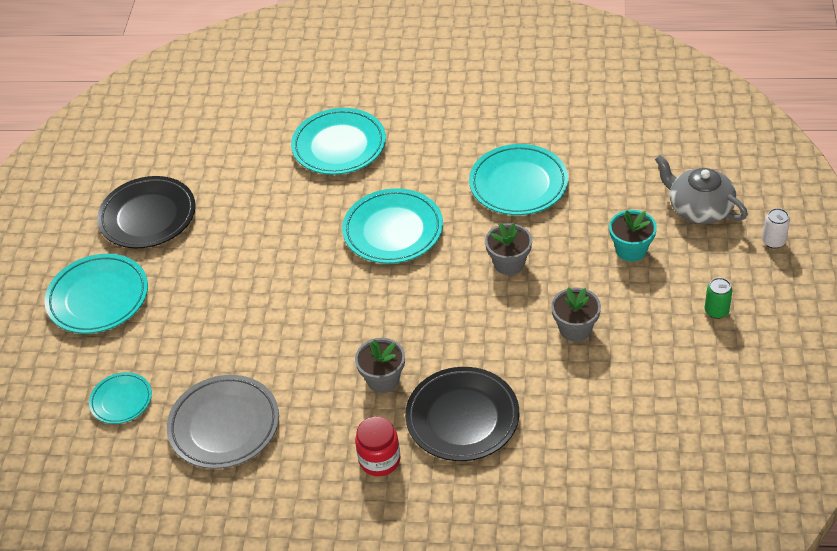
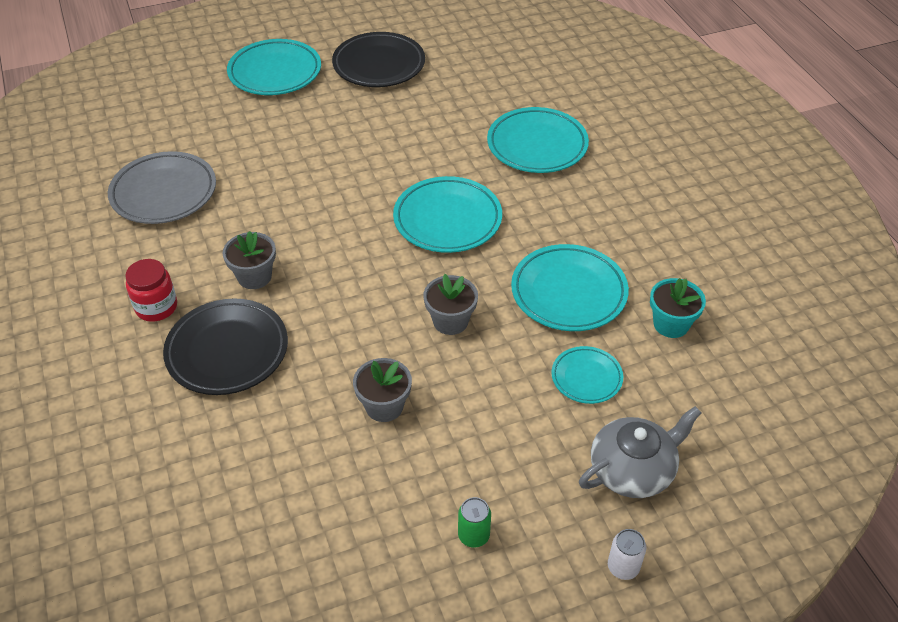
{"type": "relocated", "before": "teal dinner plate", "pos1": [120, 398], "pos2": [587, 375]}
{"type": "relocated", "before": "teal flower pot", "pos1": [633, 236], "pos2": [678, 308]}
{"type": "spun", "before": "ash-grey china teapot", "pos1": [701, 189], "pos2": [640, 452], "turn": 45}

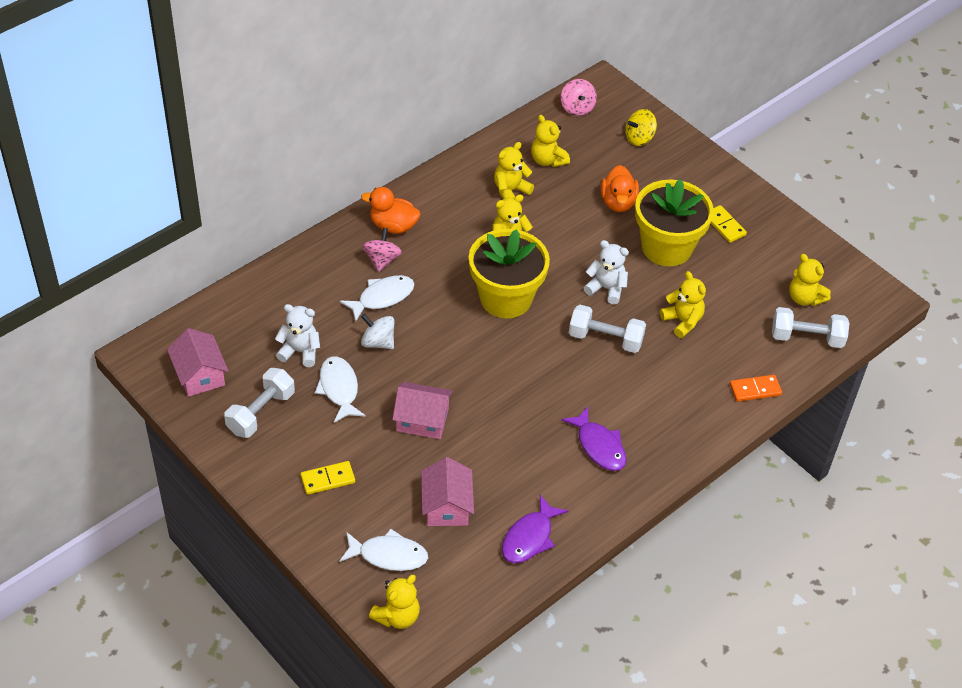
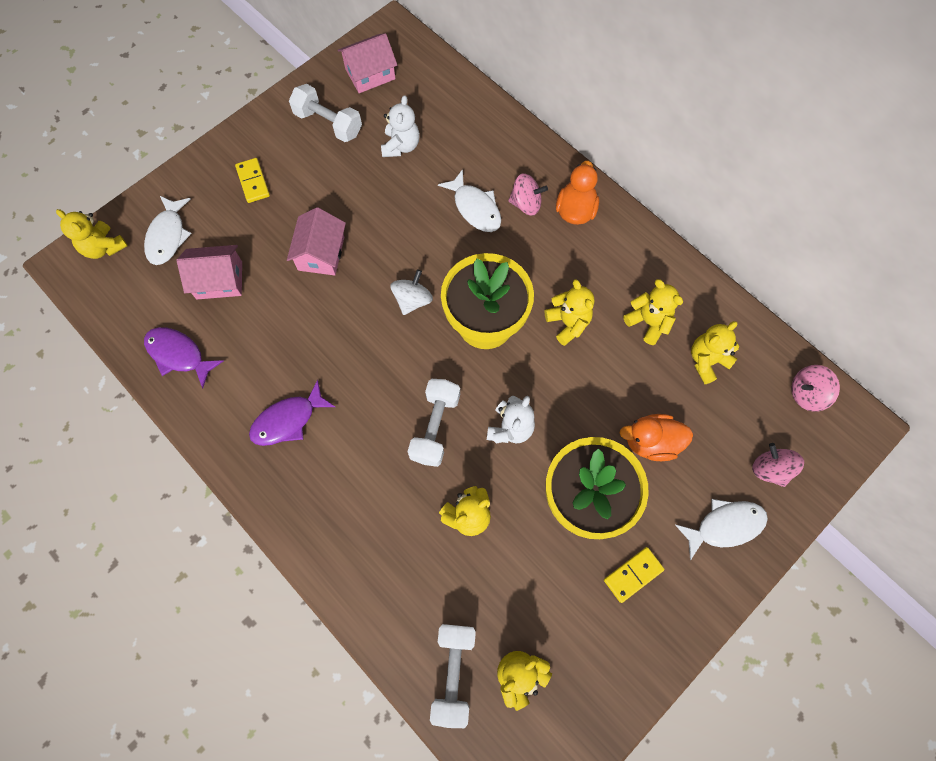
{"type": "relocated", "before": "white fish", "pos1": [340, 389], "pos2": [721, 529]}
{"type": "relocated", "before": "white spinning top", "pos1": [377, 331], "pos2": [411, 292]}
{"type": "colour", "before": "yellow spinning top", "after": "pink spinning top", "pos1": [641, 127], "pos2": [778, 465]}
{"type": "missing", "before": "orange domino", "pos1": [756, 388]}

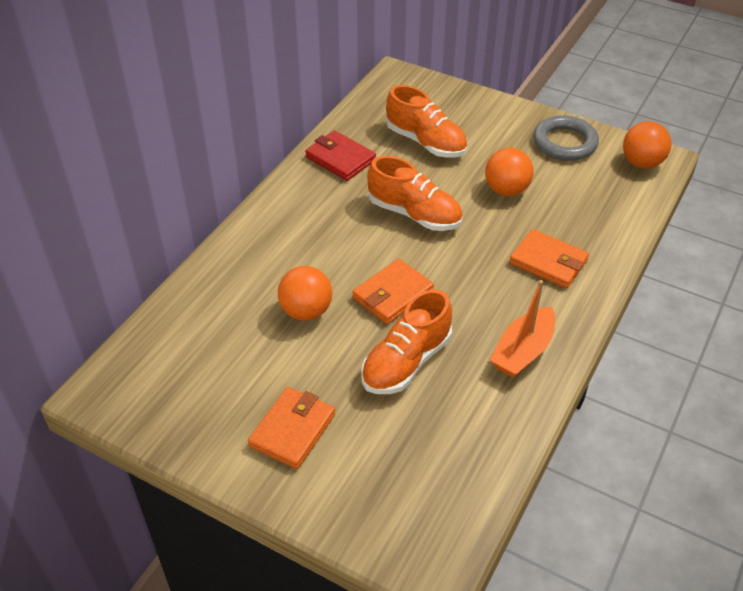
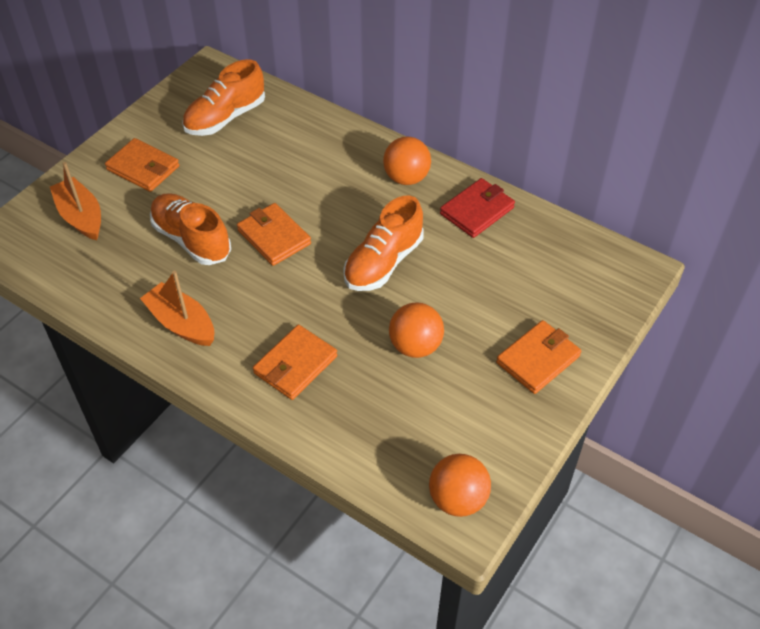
{"type": "relocated", "before": "orange sphere", "pos1": [305, 293], "pos2": [407, 161]}
{"type": "relocated", "before": "orange sneaker", "pos1": [426, 121], "pos2": [223, 97]}
{"type": "missing", "before": "ash-grey hoop", "pos1": [566, 138]}
{"type": "appeared", "after": "orange toy boat", "pos2": [75, 201]}
{"type": "appeared", "after": "orange wallet", "pos2": [538, 357]}

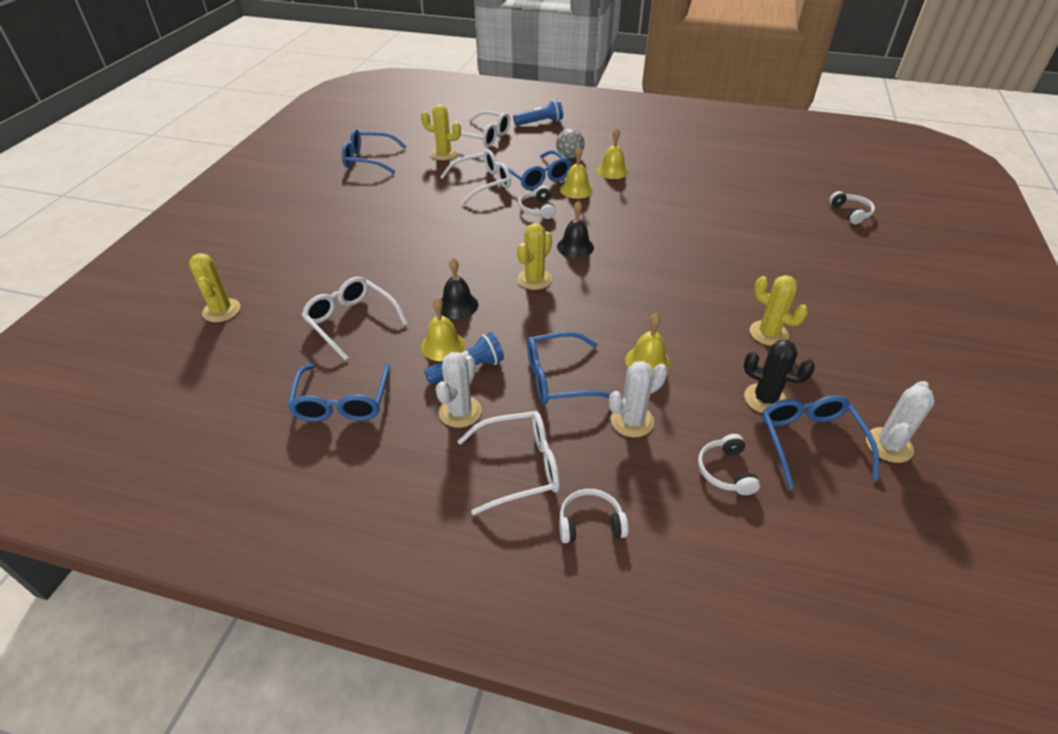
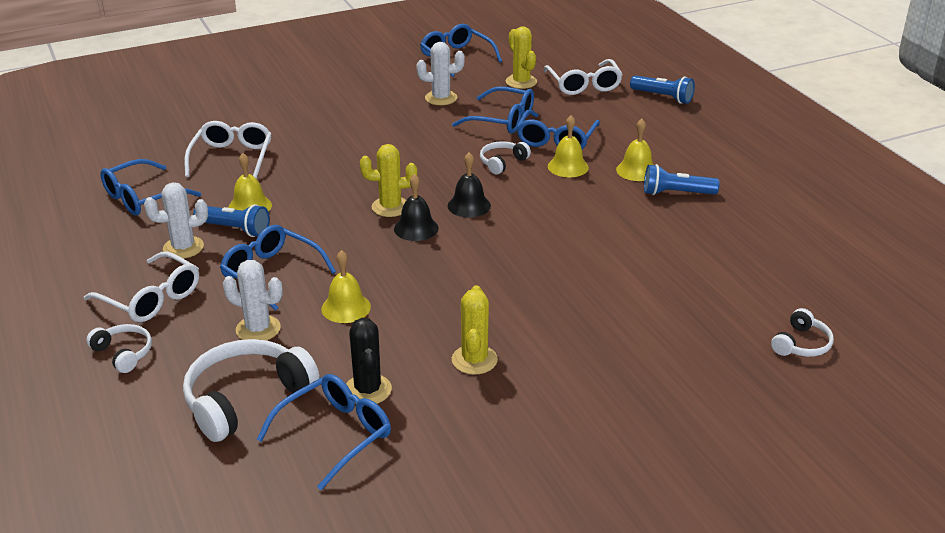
{"type": "missing", "before": "yellow cactus", "pos1": [214, 288]}
{"type": "colour", "before": "white eyeglasses", "after": "royal blue eyeglasses", "pos1": [475, 177], "pos2": [493, 110]}
{"type": "relocated", "before": "black hand bell", "pos1": [459, 288], "pos2": [416, 207]}
{"type": "missing", "before": "ash-grey sphere", "pos1": [570, 143]}
{"type": "size", "before": "white headphones", "pos1": [729, 464], "pos2": [251, 390], "scale": 1.93}
{"type": "relocated", "before": "white cactus", "pos1": [900, 422], "pos2": [440, 73]}
{"type": "appeared", "after": "royal blue torch", "pos2": [682, 179]}

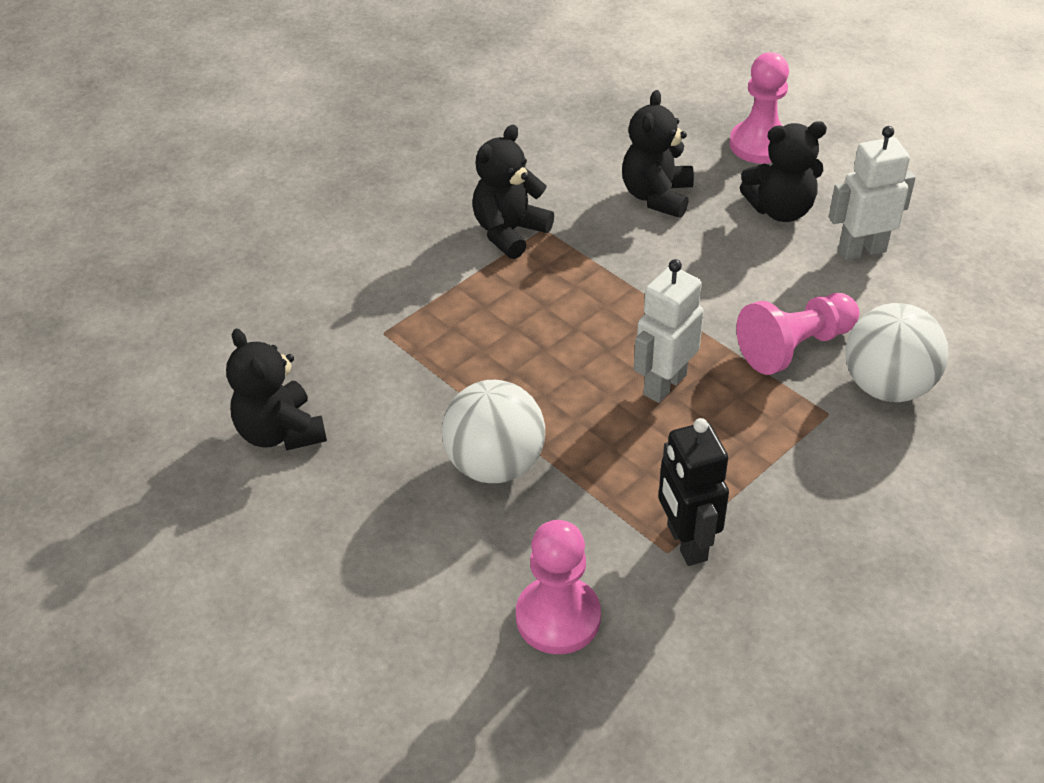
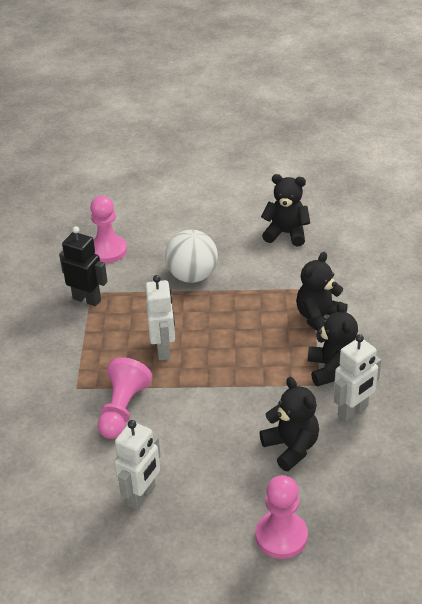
{"type": "relocated", "before": "black teddy", "pos1": [783, 171], "pos2": [322, 291]}
{"type": "missing", "before": "white sphere", "pos1": [897, 352]}
{"type": "appeared", "after": "white robot figure", "pos2": [357, 377]}

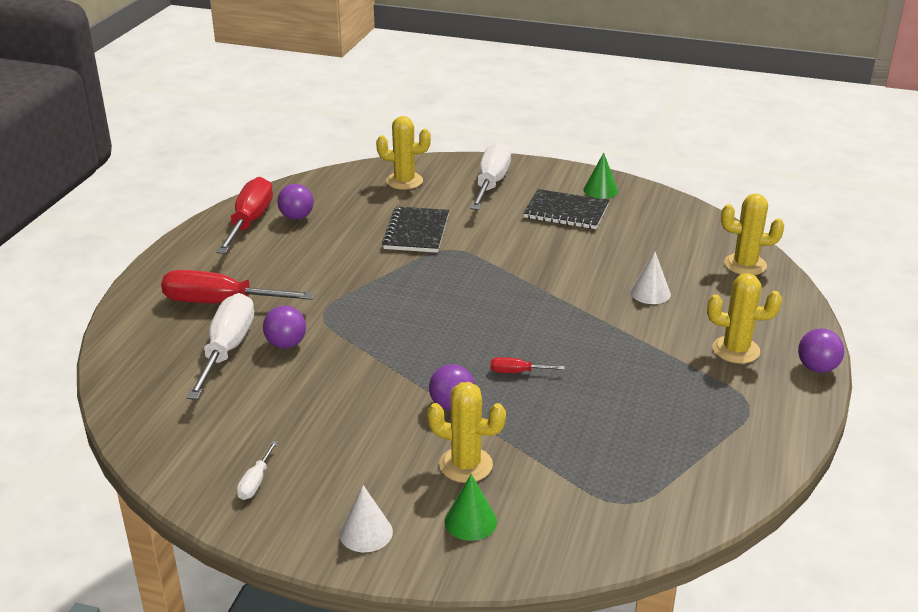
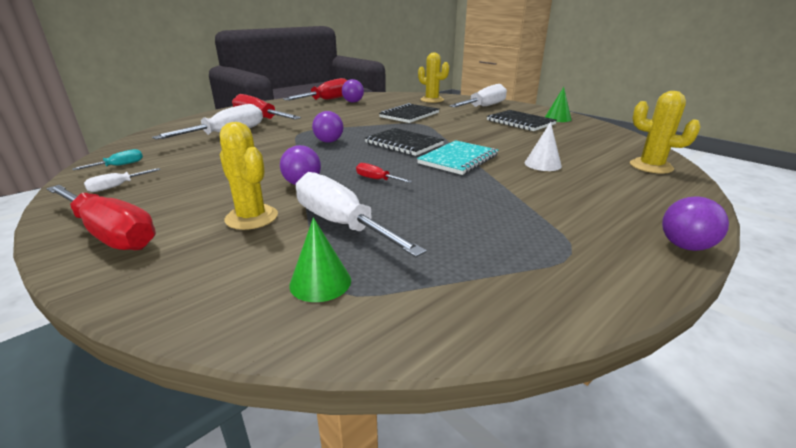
{"type": "relocated", "before": "purple sphere", "pos1": [284, 327], "pos2": [327, 127]}
{"type": "exchanged", "before": "white cone", "after": "crimson flat screwdriver", "pos1": [366, 518], "pos2": [101, 217]}
{"type": "relocated", "before": "leaf-green cone", "pos1": [470, 507], "pos2": [320, 260]}
{"type": "missing", "before": "yellow cactus", "pos1": [744, 318]}
{"type": "appeared", "after": "teal flat screwdriver", "pos2": [107, 159]}
{"type": "appeared", "after": "white flat screwdriver", "pos2": [361, 214]}
{"type": "appeared", "after": "black exercise book", "pos2": [404, 142]}
{"type": "appeared", "after": "teal exercise book", "pos2": [457, 157]}

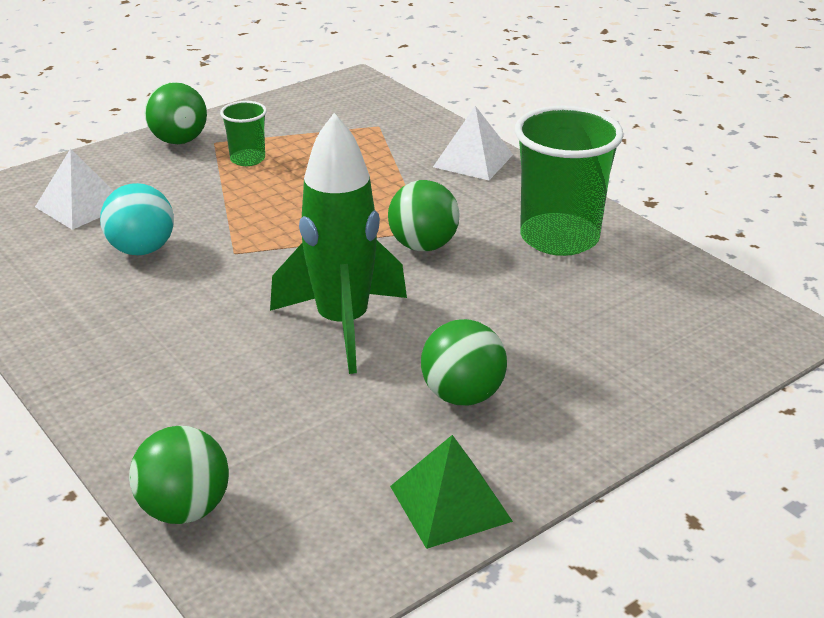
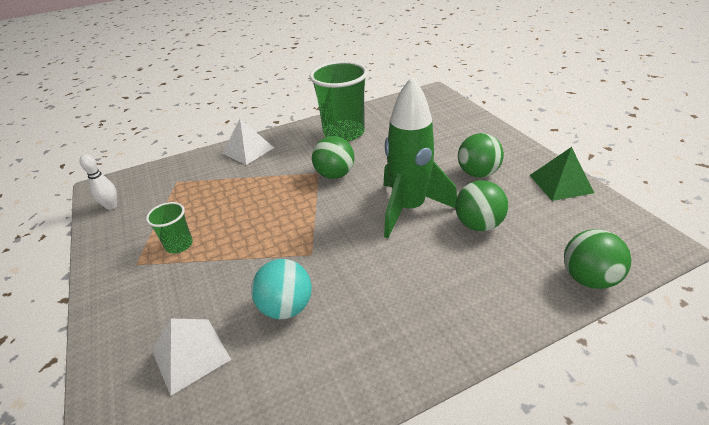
{"type": "relocated", "before": "leaf-green sphere", "pos1": [175, 113], "pos2": [481, 205]}
{"type": "appeared", "after": "white tenpin", "pos2": [98, 182]}

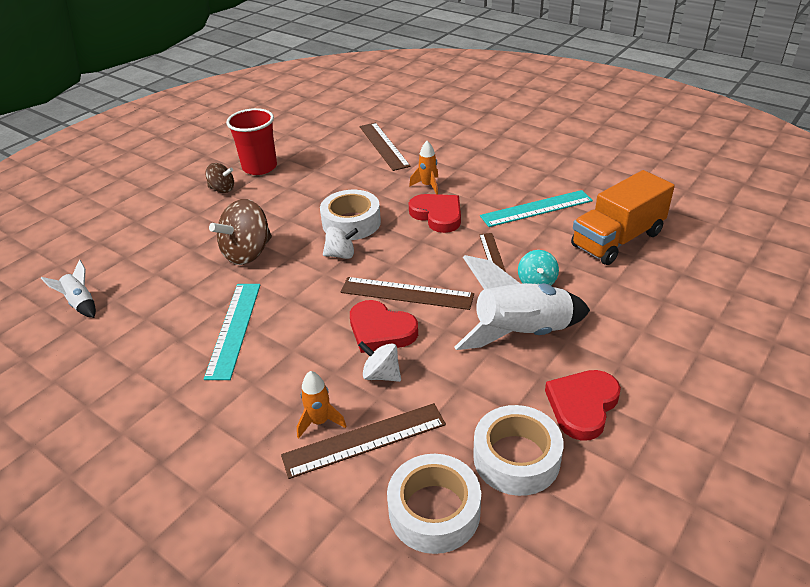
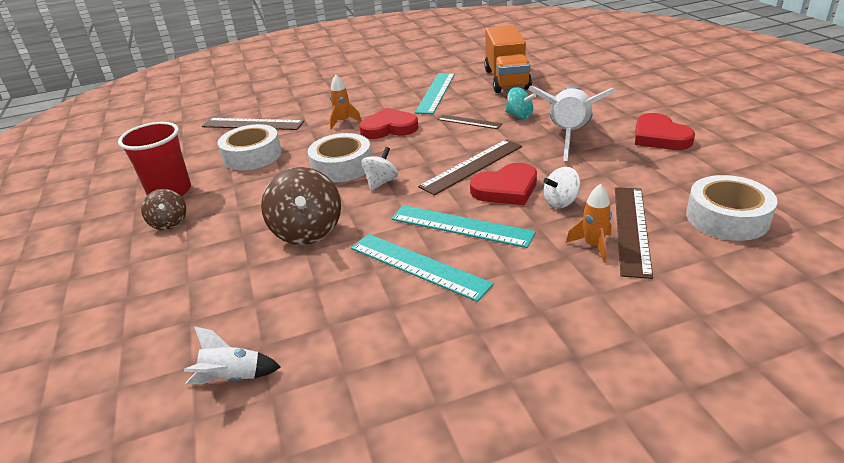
{"type": "spun", "before": "russet spinning top", "pos1": [219, 178], "pos2": [163, 209], "turn": 105}
{"type": "relocated", "before": "white roll of tape", "pos1": [518, 450], "pos2": [250, 147]}
{"type": "appeared", "after": "teal straightedge", "pos2": [463, 226]}

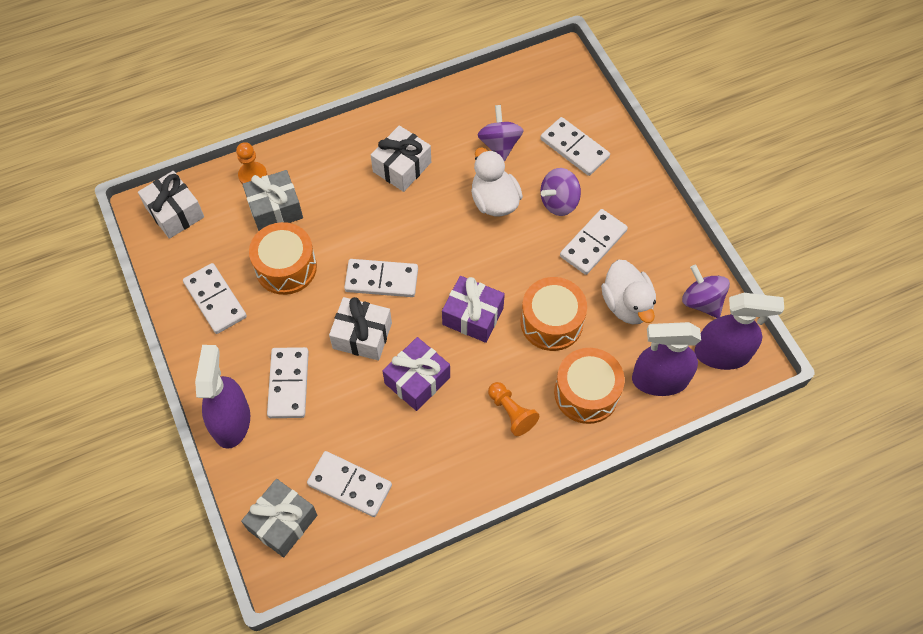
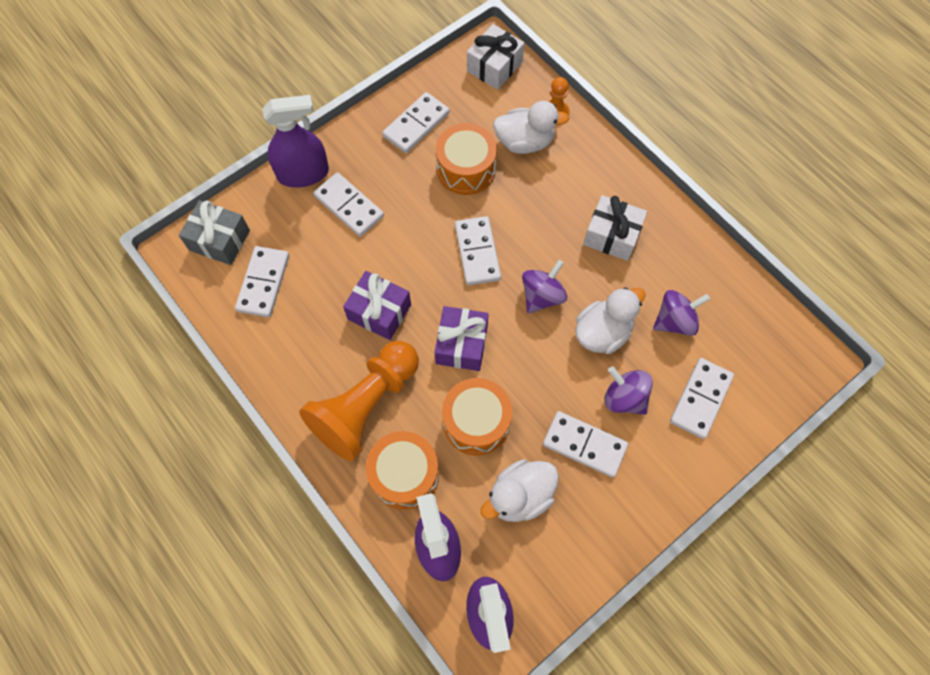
{"type": "exchanged", "before": "ash-grey present", "after": "white toy duck", "pos1": [272, 200], "pos2": [531, 127]}
{"type": "spun", "before": "white domino", "pos1": [288, 382], "pos2": [348, 204], "turn": 60}
{"type": "missing", "before": "white present", "pos1": [360, 328]}
{"type": "size", "before": "orange game pawn", "pos1": [513, 409], "pos2": [359, 401], "scale": 2.14}
{"type": "relocated", "before": "purple spinning top", "pos1": [706, 291], "pos2": [544, 286]}

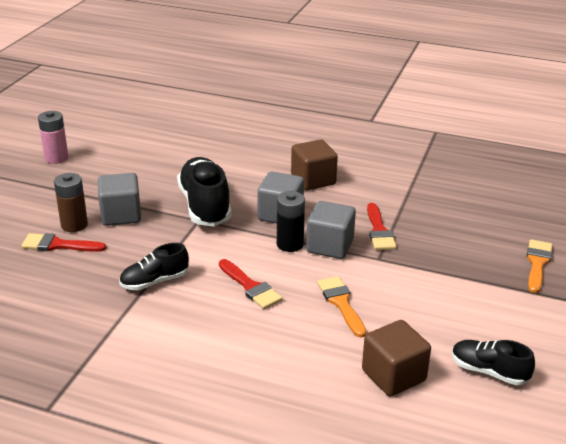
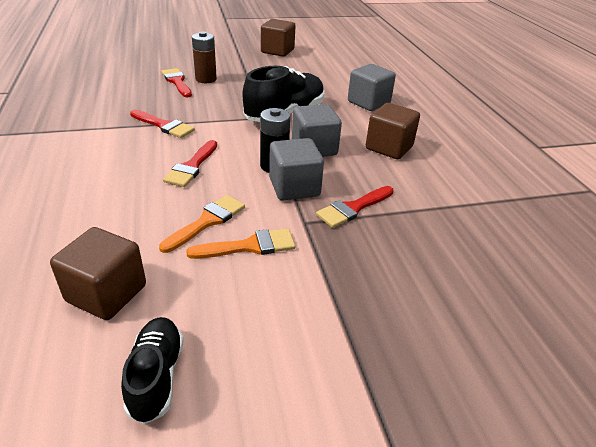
{"type": "exchanged", "before": "pink AA battery", "after": "russet cube", "pos1": [53, 137], "pos2": [278, 38]}
{"type": "relocated", "before": "ash-grey cube", "pos1": [119, 199], "pos2": [372, 87]}
{"type": "exchanged", "before": "black sneaker", "after": "crimson brush", "pos1": [154, 266], "pos2": [162, 124]}
{"type": "relocated", "before": "orange brush", "pos1": [539, 266], "pos2": [240, 243]}

